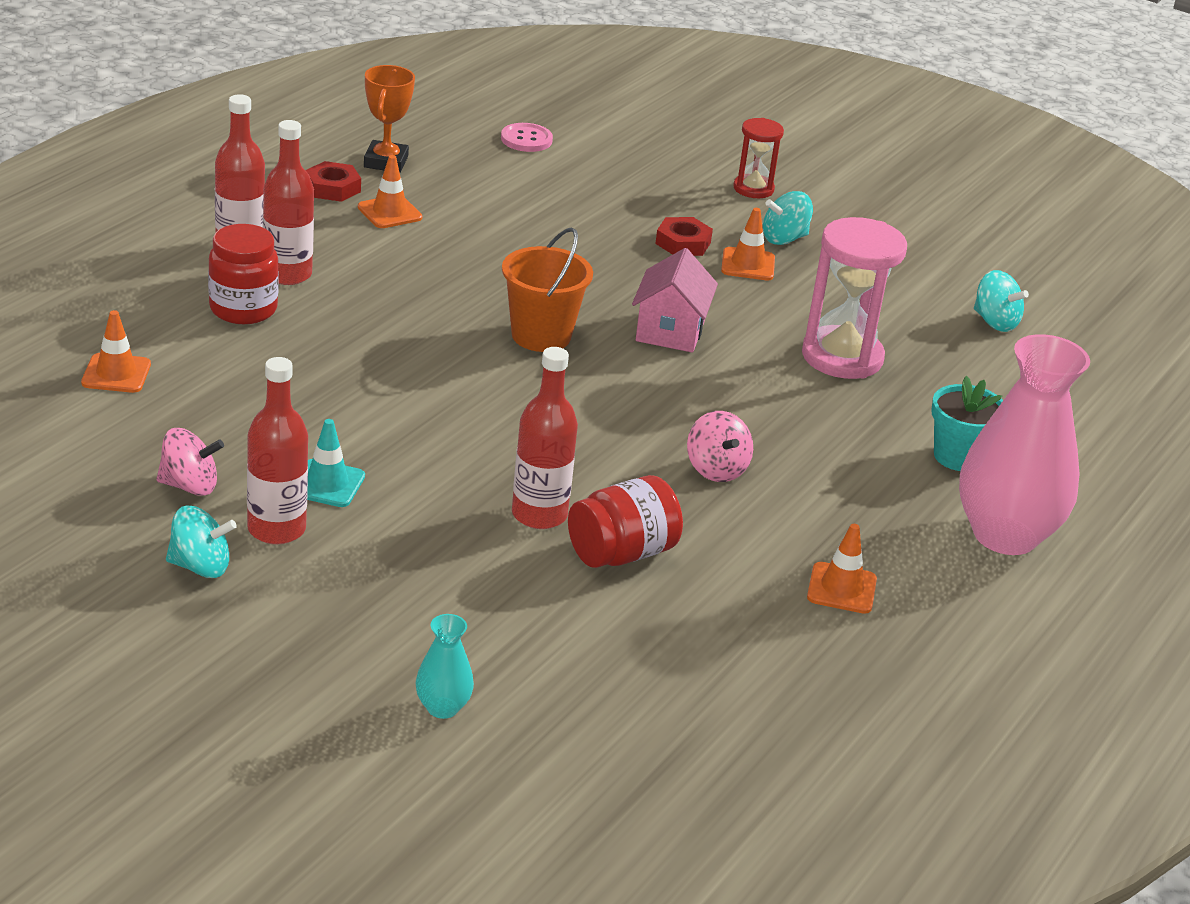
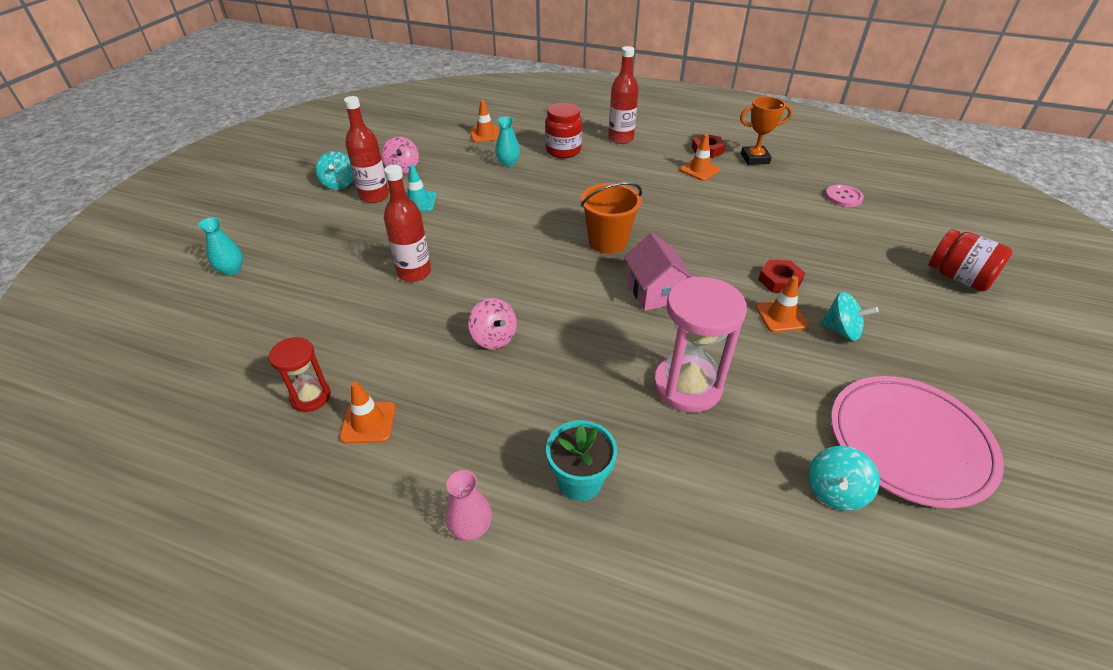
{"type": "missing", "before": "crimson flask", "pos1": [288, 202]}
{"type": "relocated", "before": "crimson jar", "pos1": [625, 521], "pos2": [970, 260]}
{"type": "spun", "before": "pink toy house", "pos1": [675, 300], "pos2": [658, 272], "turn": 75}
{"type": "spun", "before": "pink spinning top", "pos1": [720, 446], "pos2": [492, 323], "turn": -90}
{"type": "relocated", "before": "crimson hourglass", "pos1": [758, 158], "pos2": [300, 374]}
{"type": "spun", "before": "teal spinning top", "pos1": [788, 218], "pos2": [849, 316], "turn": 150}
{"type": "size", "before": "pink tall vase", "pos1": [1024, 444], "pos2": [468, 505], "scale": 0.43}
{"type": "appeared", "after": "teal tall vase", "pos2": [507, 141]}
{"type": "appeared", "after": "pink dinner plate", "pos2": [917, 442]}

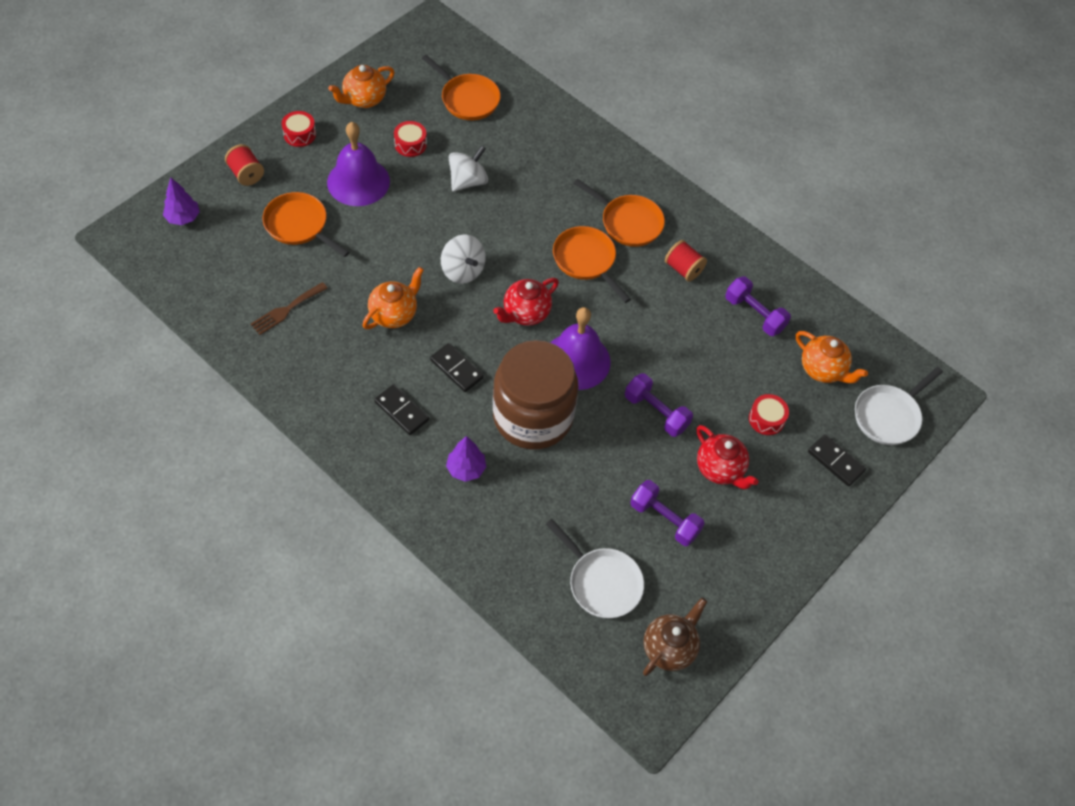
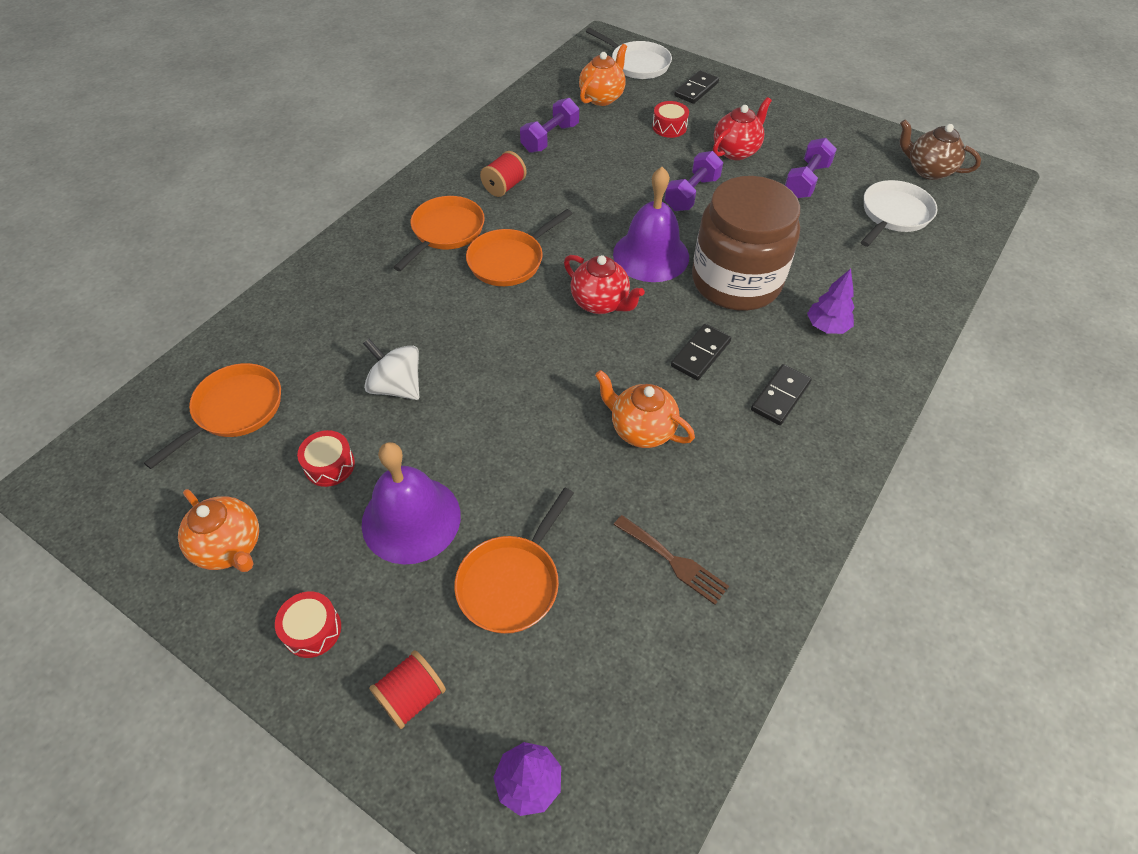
{"type": "missing", "before": "white spinning top", "pos1": [463, 259]}

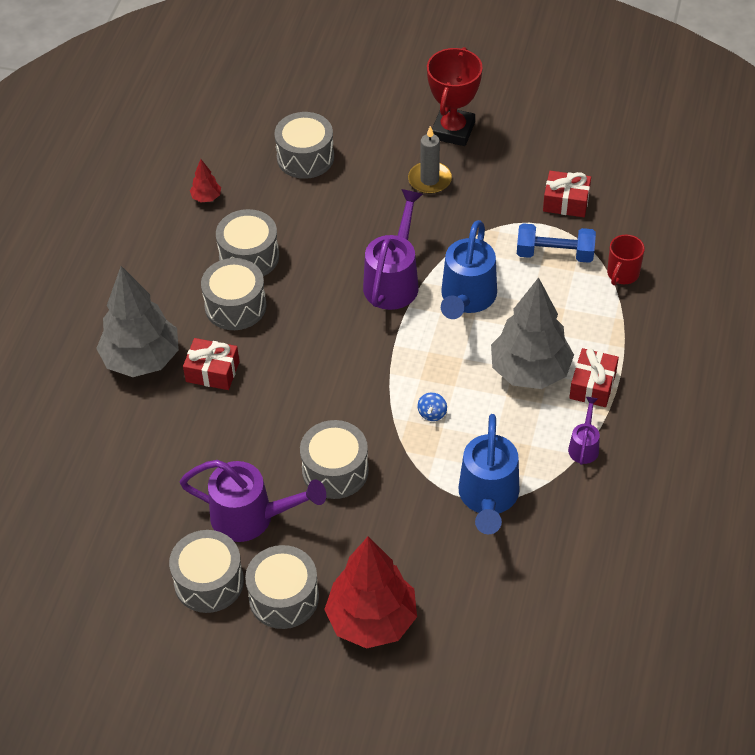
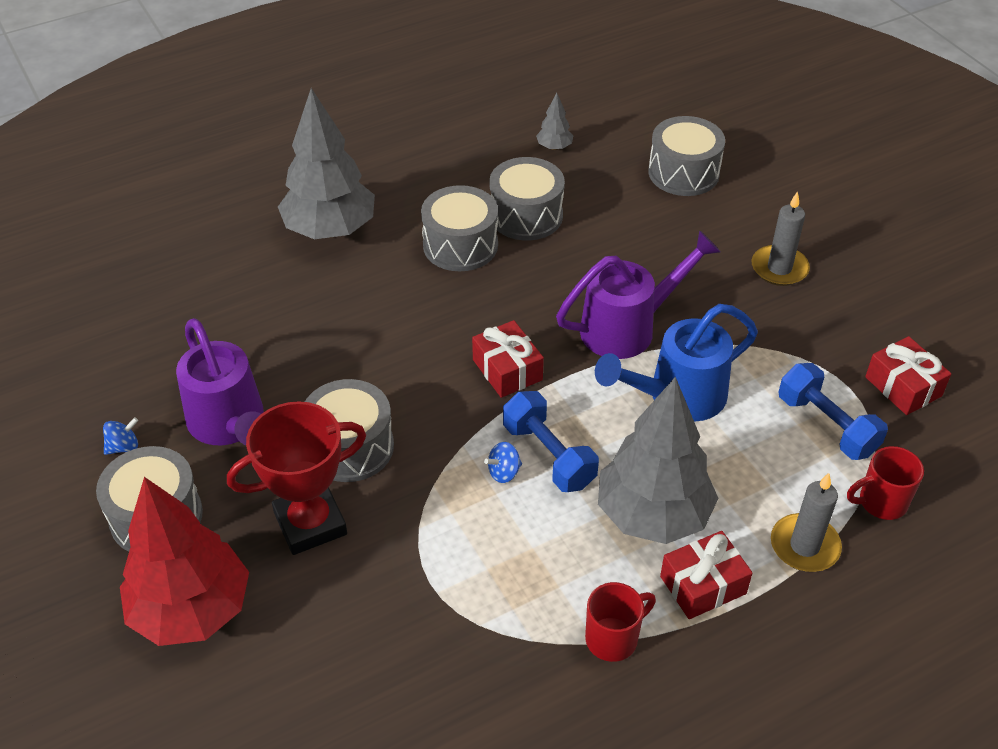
{"type": "exchanged", "before": "ash-grey drum", "after": "royal blue spinning top", "pos1": [206, 571], "pos2": [120, 436]}
{"type": "relocated", "before": "crimson present", "pos1": [211, 364], "pos2": [508, 359]}
{"type": "colour", "before": "crimson tree", "after": "ash-grey tree", "pos1": [205, 180], "pos2": [555, 121]}
{"type": "relocated", "before": "crimson trophy", "pos1": [454, 96], "pos2": [296, 478]}
{"type": "missing", "before": "royal blue watering pot", "pos1": [488, 474]}
{"type": "exchanged", "before": "purple watering pot", "after": "crimson mug", "pos1": [584, 431], "pos2": [620, 622]}
{"type": "appeared", "after": "royal blue hand weight", "pos2": [551, 441]}
{"type": "appeared", "after": "ash-grey candle", "pos2": [806, 522]}

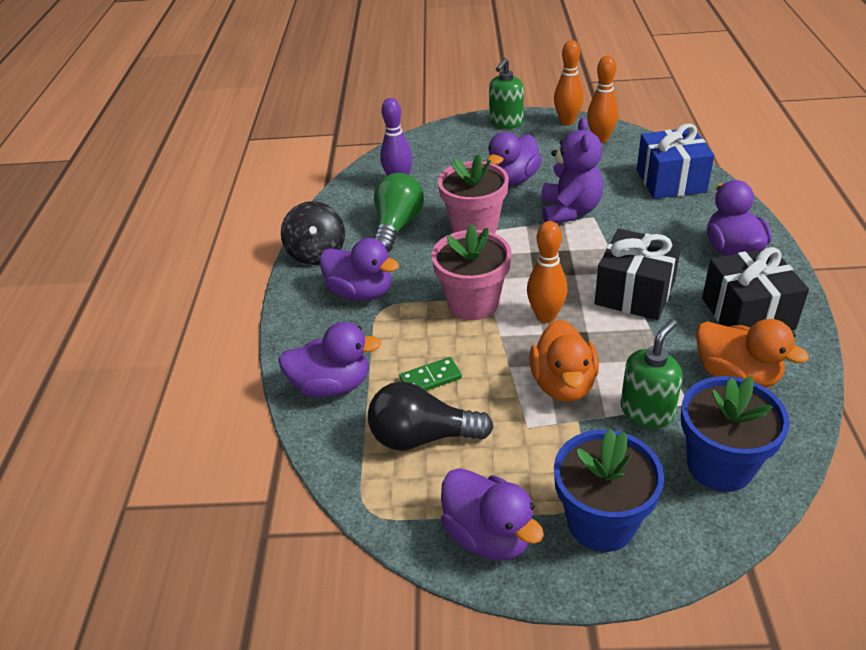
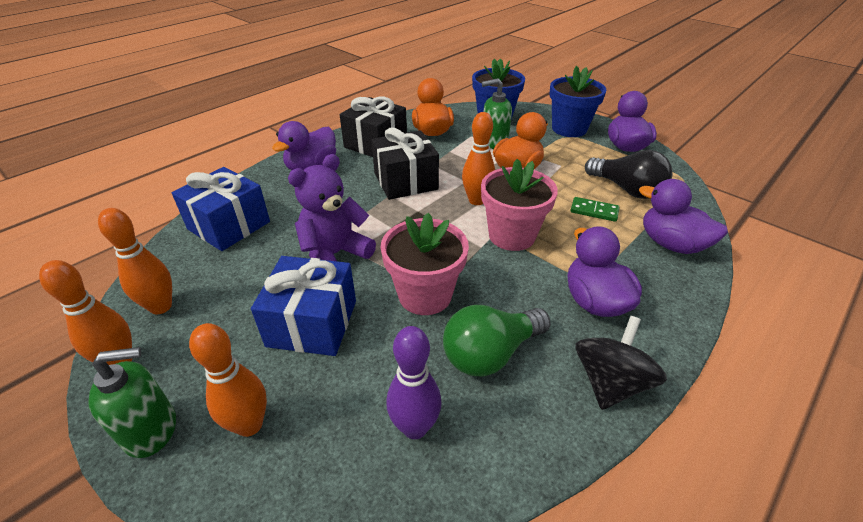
{"type": "exchanged", "before": "purple toy duck", "after": "royal blue present", "pos1": [514, 159], "pos2": [303, 306]}
{"type": "appeared", "after": "orange tenpin", "pos2": [228, 380]}

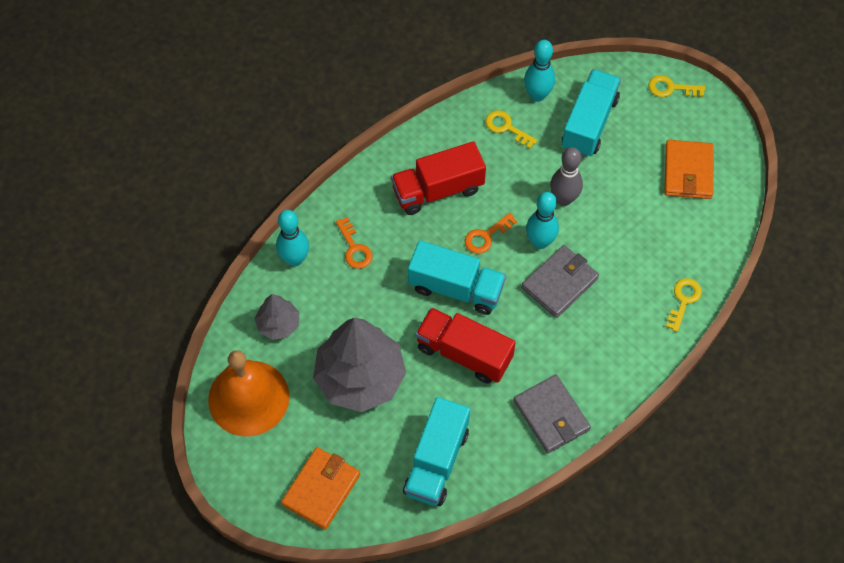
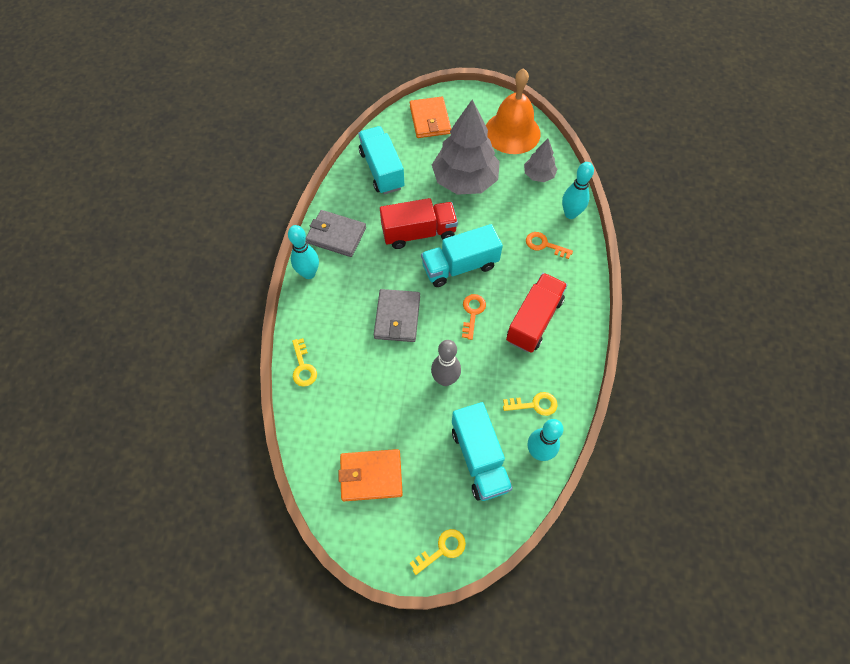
{"type": "relocated", "before": "teal tenpin", "pos1": [542, 220], "pos2": [303, 252]}
{"type": "spun", "before": "orange wallet", "pos1": [689, 169], "pos2": [370, 475], "turn": -60}

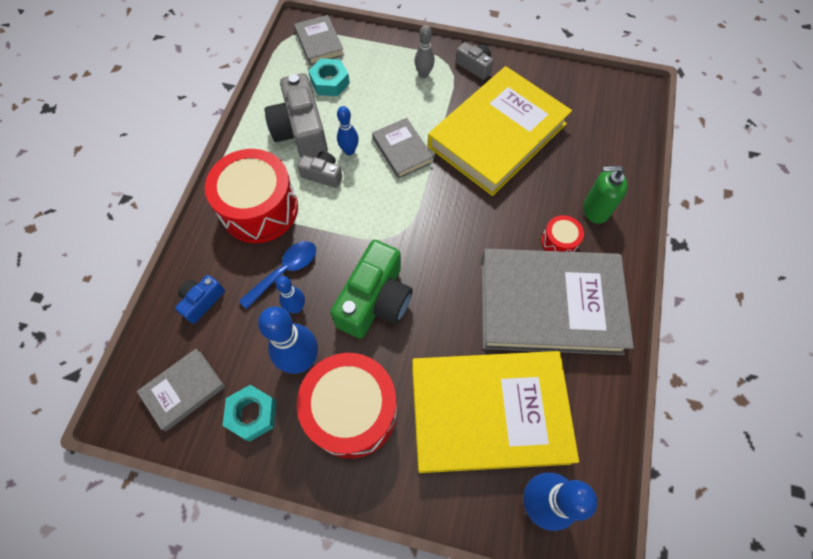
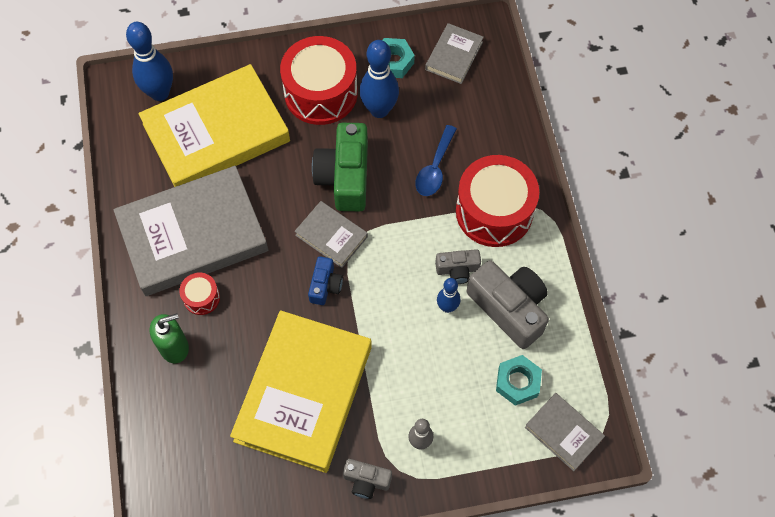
{"type": "relocated", "before": "royal blue photo camera", "pos1": [200, 299], "pos2": [325, 280]}
{"type": "missing", "before": "royal blue tenpin", "pos1": [290, 294]}
{"type": "relocated", "before": "ash-grey book", "pos1": [403, 148], "pos2": [331, 234]}

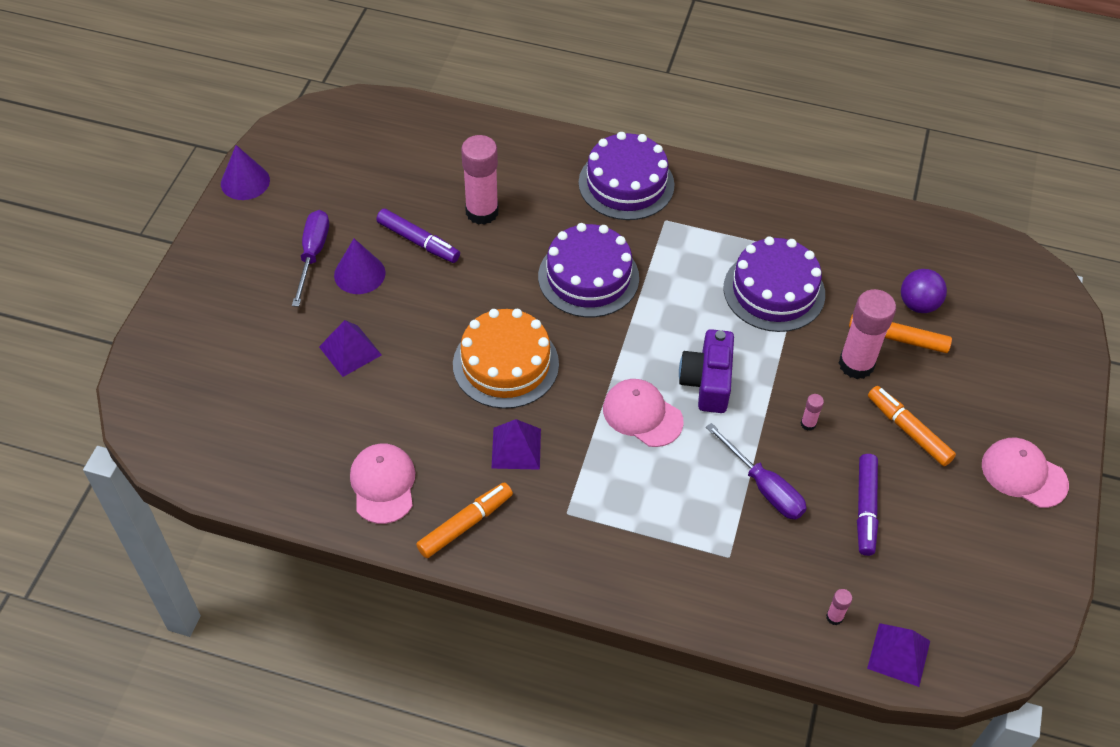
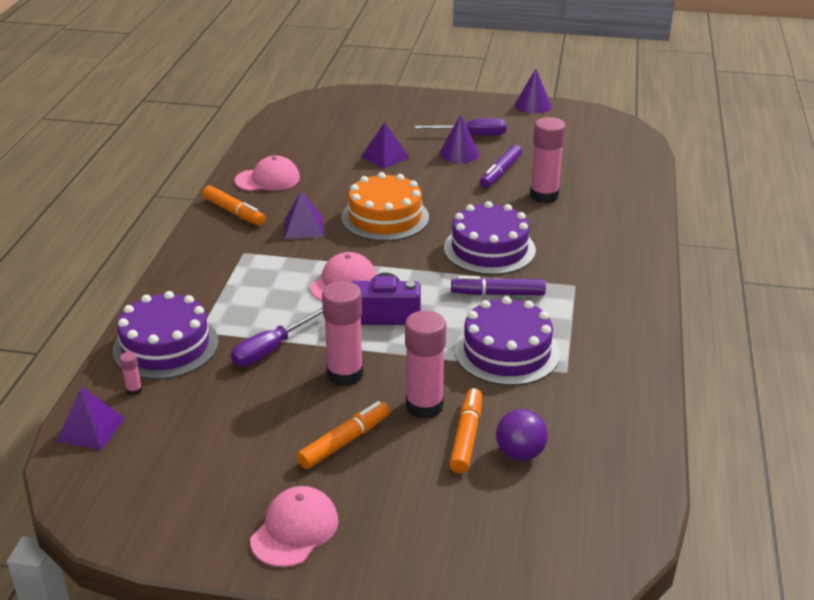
{"type": "relocated", "before": "purple gateau", "pos1": [626, 176], "pos2": [166, 335]}
{"type": "size", "before": "pink glue", "pos1": [812, 412], "pos2": [342, 333], "scale": 2.36}
{"type": "relocated", "before": "purple felt pen", "pos1": [867, 505], "pos2": [498, 286]}

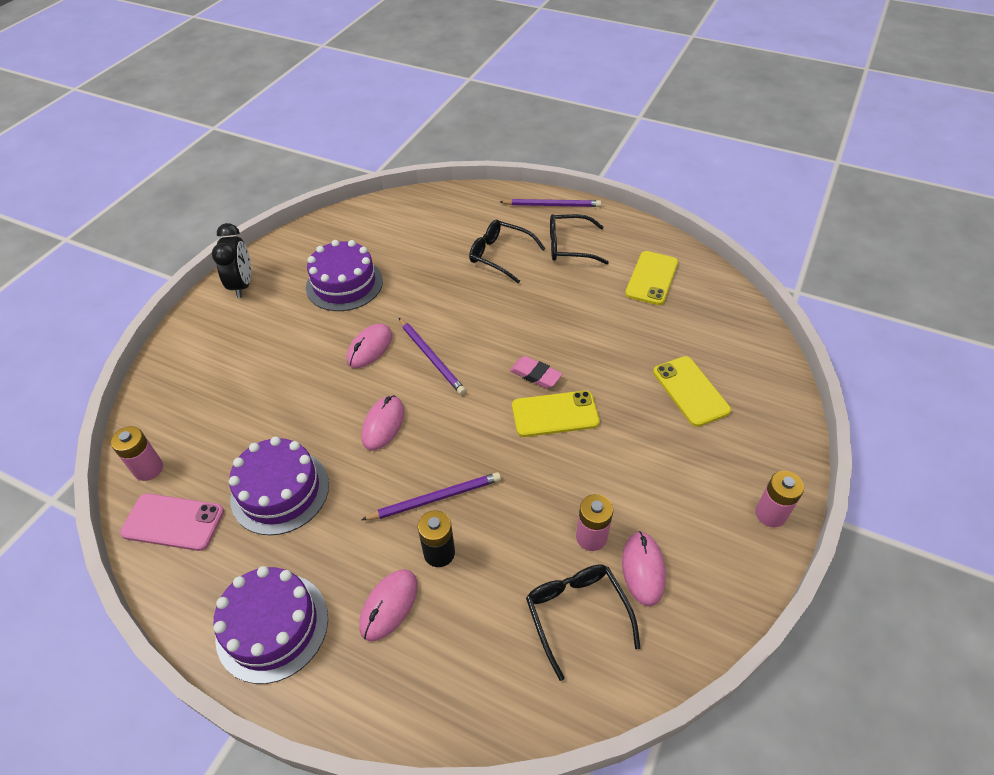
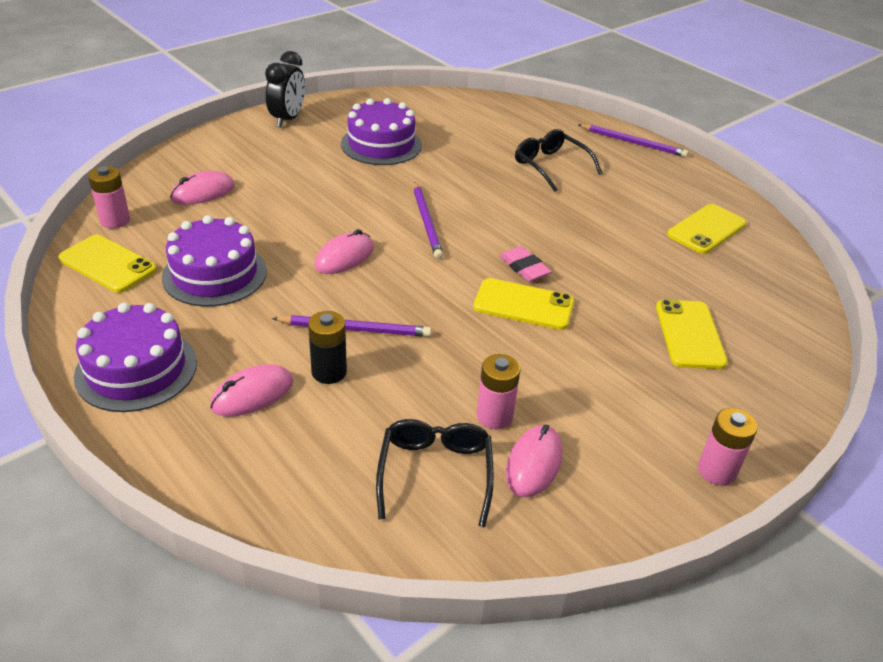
{"type": "colour", "before": "pink smartphone", "after": "yellow smartphone", "pos1": [172, 522], "pos2": [108, 264]}
{"type": "relocated", "before": "pink PC mouse", "pos1": [369, 346], "pos2": [202, 188]}
{"type": "missing", "before": "black eyeglasses", "pos1": [579, 239]}

